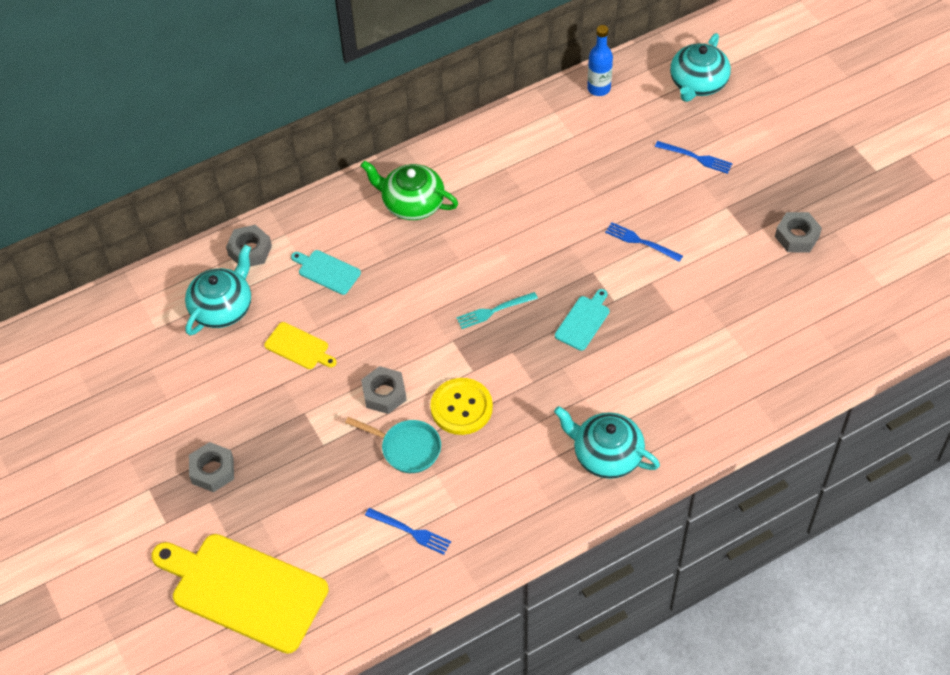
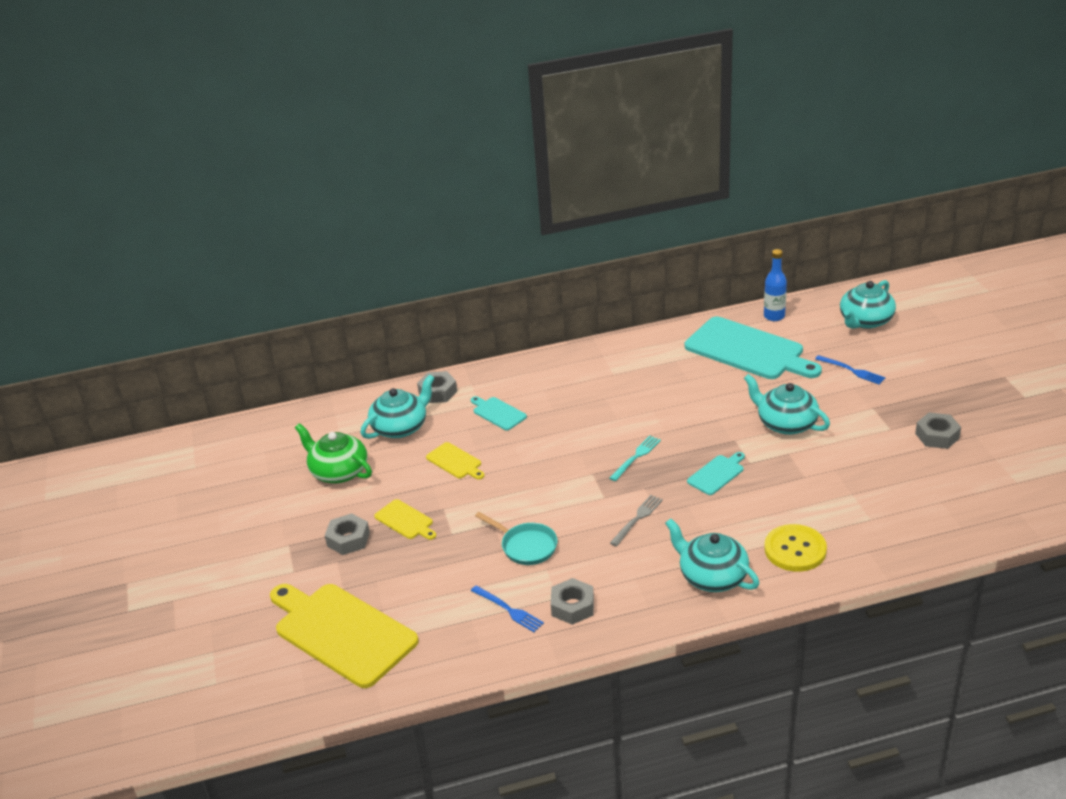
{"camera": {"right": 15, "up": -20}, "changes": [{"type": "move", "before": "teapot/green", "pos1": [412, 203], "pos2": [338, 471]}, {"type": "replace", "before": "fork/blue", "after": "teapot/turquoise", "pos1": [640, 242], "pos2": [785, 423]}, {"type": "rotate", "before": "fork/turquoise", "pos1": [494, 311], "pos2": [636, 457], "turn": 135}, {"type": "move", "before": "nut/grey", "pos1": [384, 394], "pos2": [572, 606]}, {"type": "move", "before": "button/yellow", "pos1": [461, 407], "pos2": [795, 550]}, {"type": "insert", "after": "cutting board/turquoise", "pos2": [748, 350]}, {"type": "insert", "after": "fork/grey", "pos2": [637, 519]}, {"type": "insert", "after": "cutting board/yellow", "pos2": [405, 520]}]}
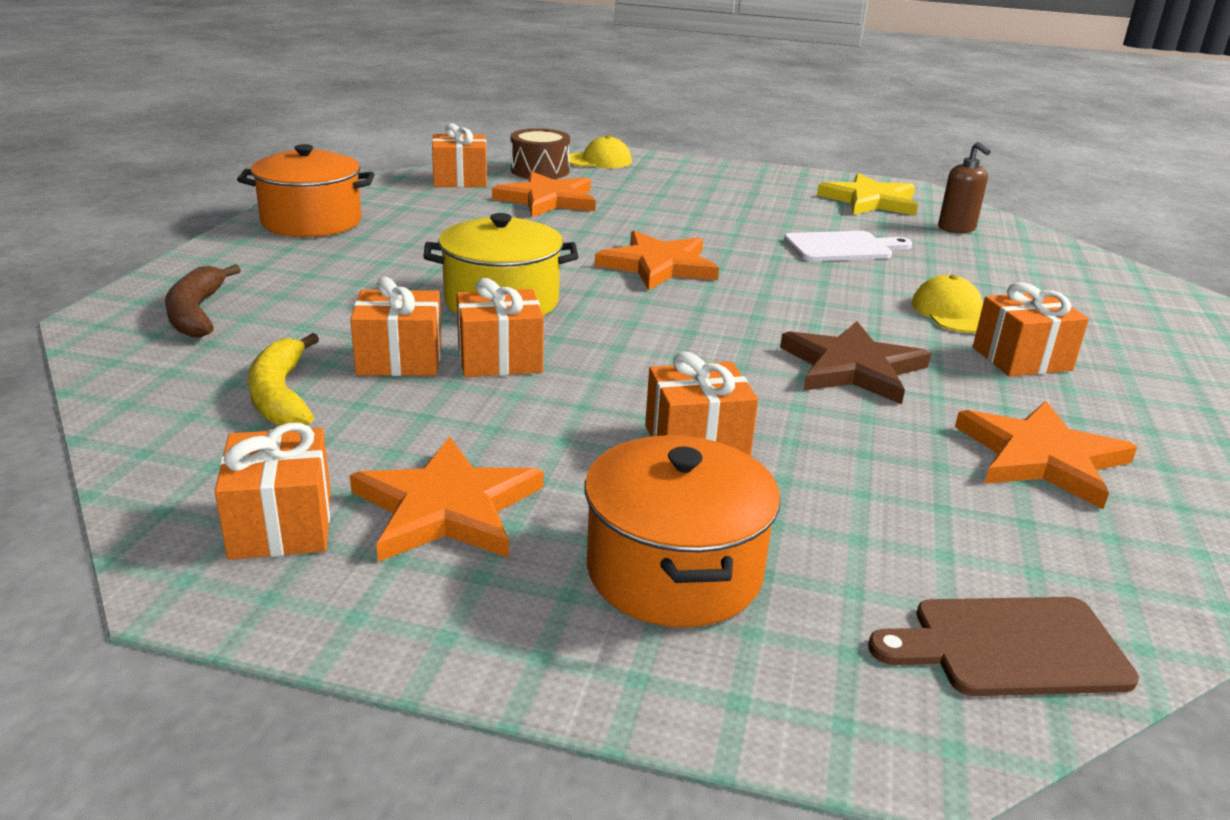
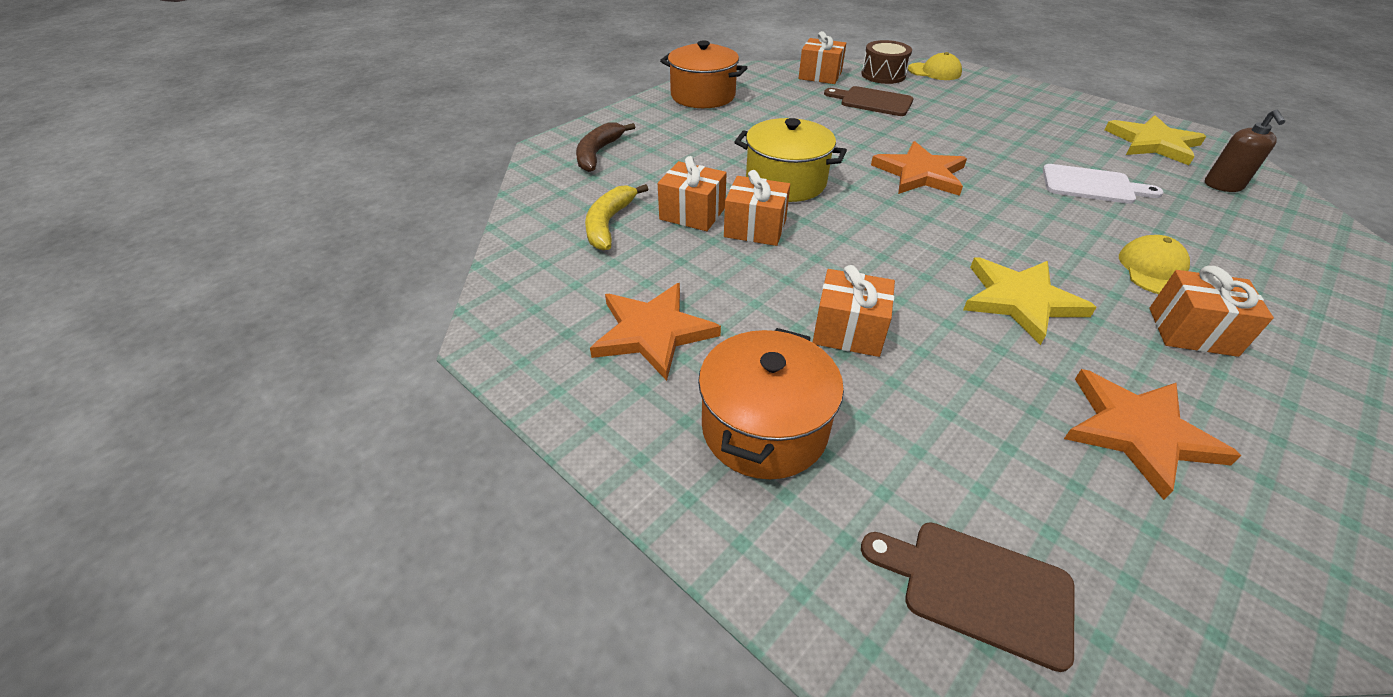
{"camera": {"right": 30, "up": 15}, "changes": [{"type": "replace", "before": "star/orange", "after": "cutting board/brown", "pos1": [547, 200], "pos2": [872, 101]}, {"type": "recolor", "before": "star/brown", "after": "star/yellow", "pos1": [853, 368], "pos2": [1020, 300]}, {"type": "delete", "before": "gift/orange", "pos1": [281, 524]}]}
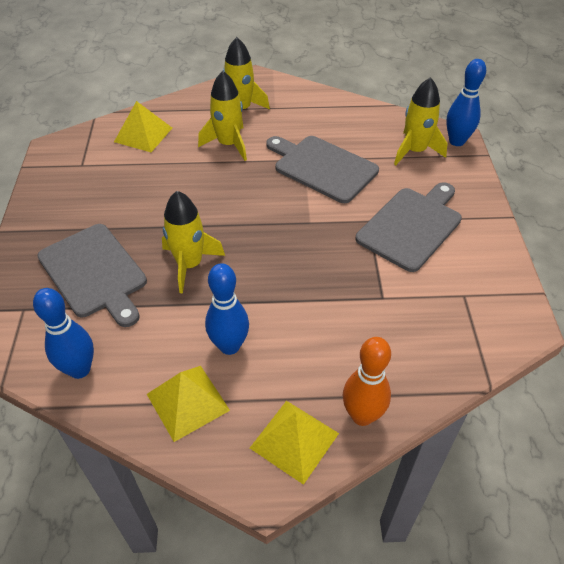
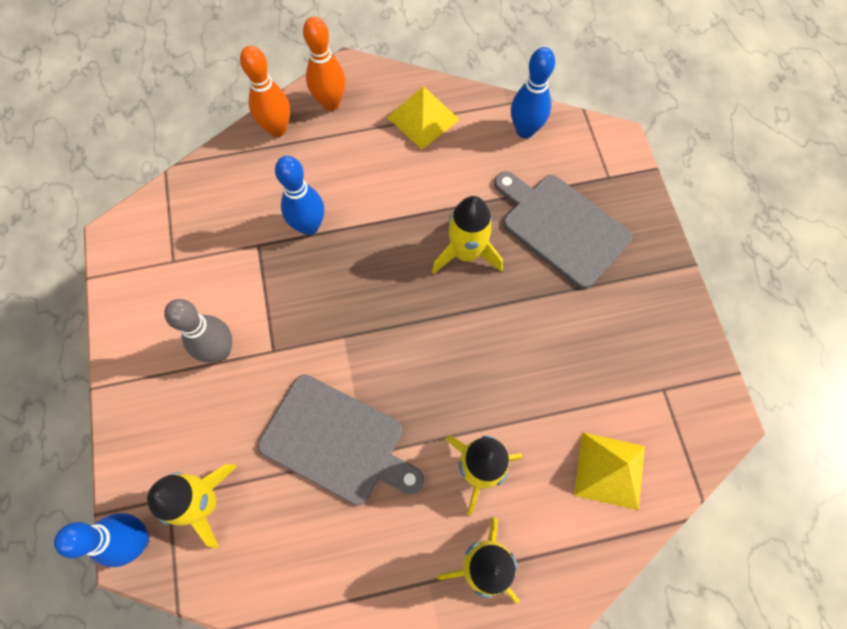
{"camera": {"right": 170, "up": 20}, "changes": [{"type": "replace", "before": "cutting board/grey", "after": "bowling pin/grey", "pos1": [411, 226], "pos2": [220, 350]}, {"type": "move", "before": "bowling pin/blue", "pos1": [229, 346], "pos2": [309, 226]}, {"type": "replace", "before": "pyramid/yellow", "after": "bowling pin/orange", "pos1": [294, 440], "pos2": [330, 103]}]}
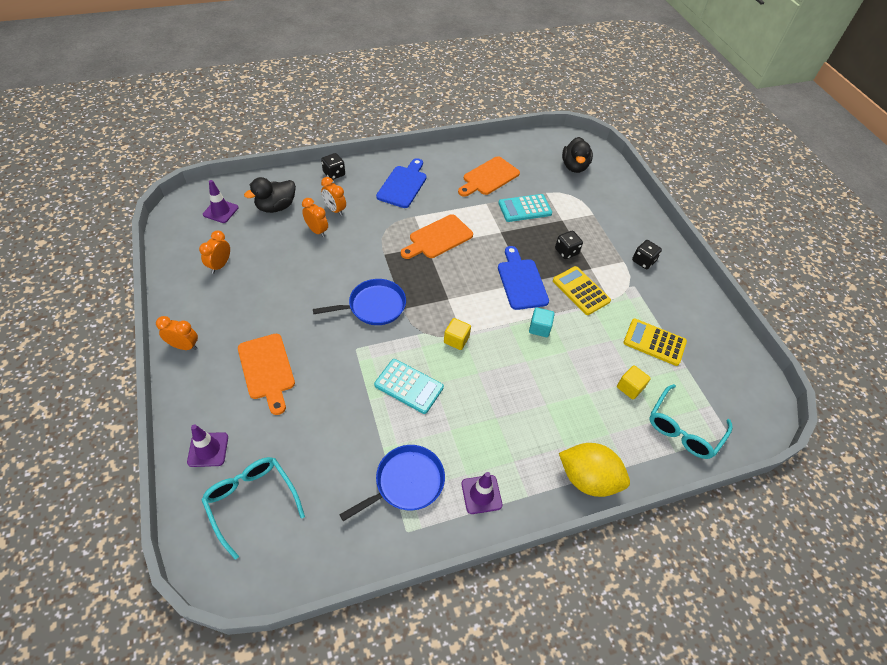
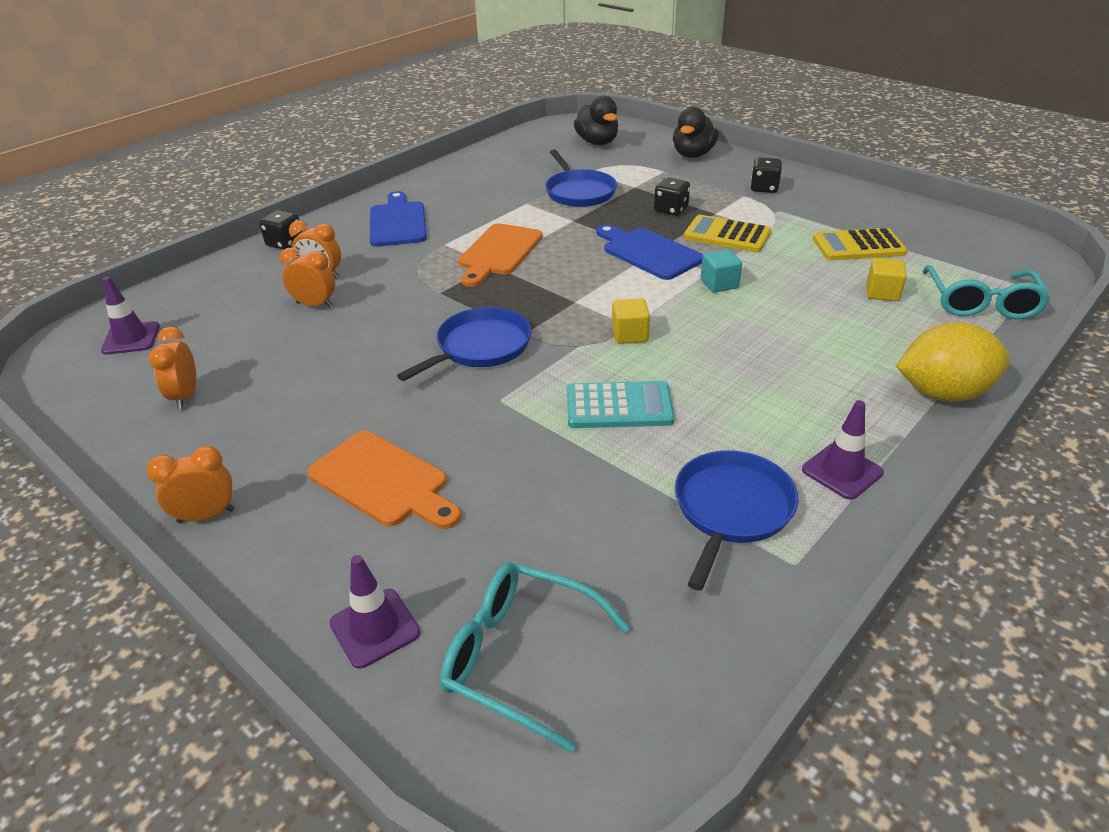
{"camera": {"right": -25, "up": -15}, "changes": [{"type": "delete", "before": "cutting board/orange", "pos1": [489, 177]}, {"type": "move", "before": "duck/black", "pos1": [276, 207], "pos2": [693, 155]}, {"type": "replace", "before": "calculator/turquoise", "after": "pan/blue", "pos1": [524, 208], "pos2": [579, 192]}]}
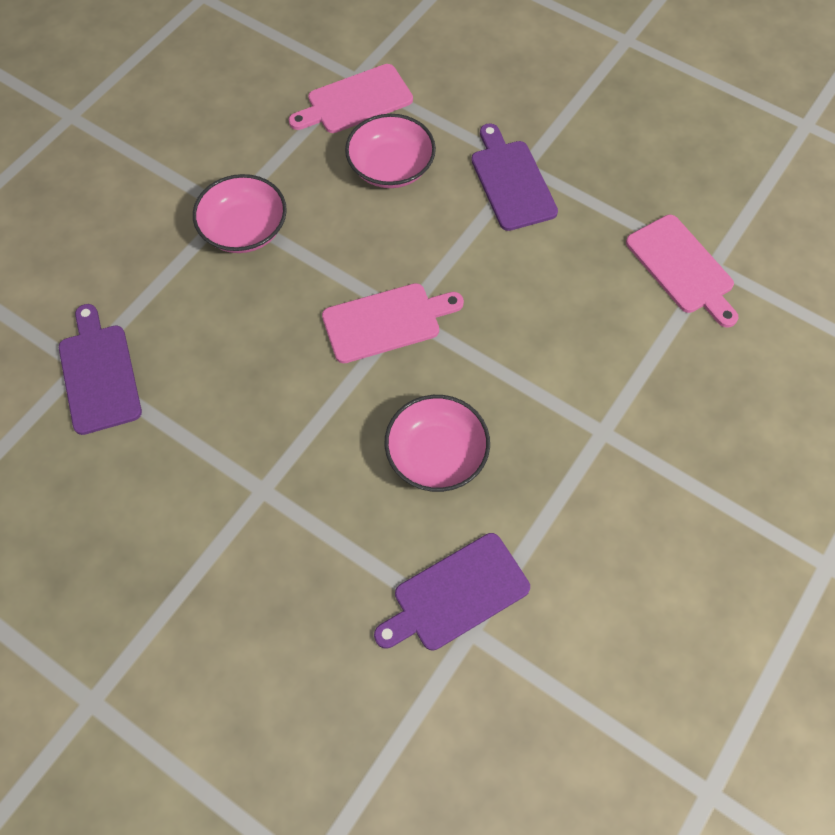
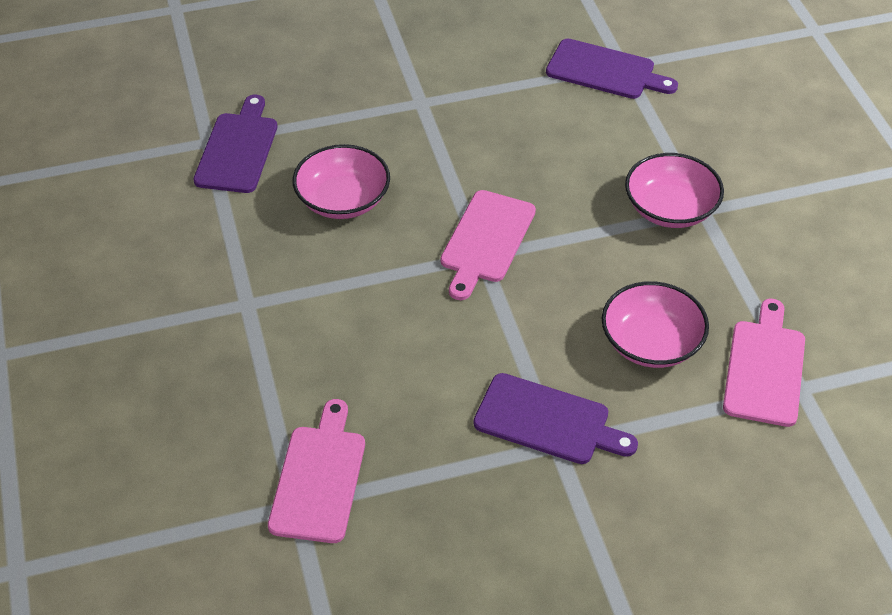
{"camera": {"right": 130, "up": -15}, "changes": [{"type": "rotate", "before": "cutting board/pink", "pos1": [682, 268], "pos2": [319, 478], "turn": 90}]}
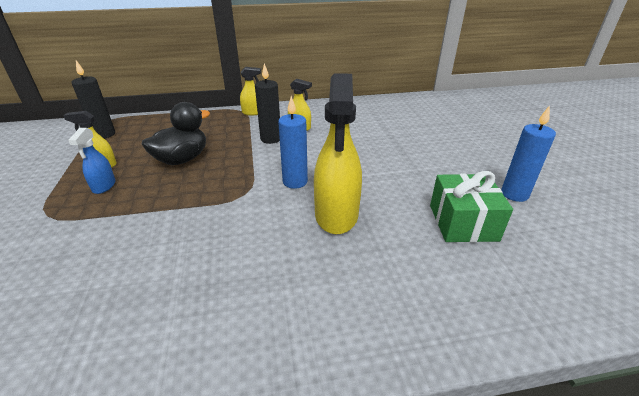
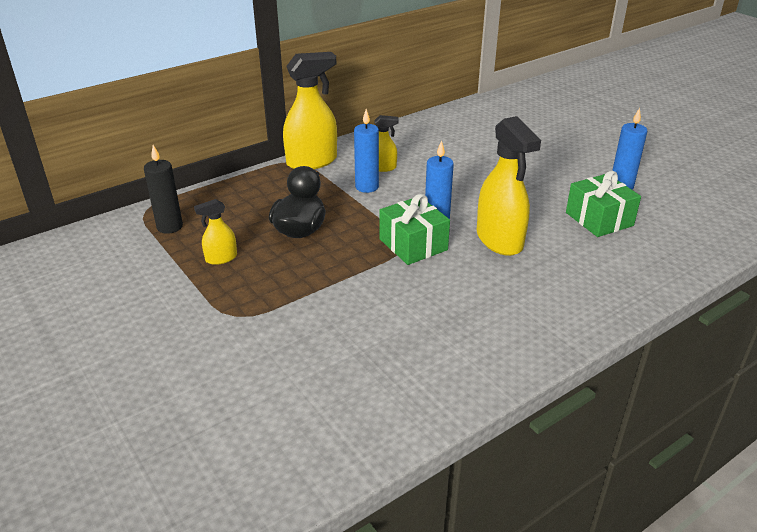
{"camera": {"right": -25, "up": 0}, "changes": [{"type": "recolor", "before": "candle/black", "after": "candle/blue", "pos1": [271, 139], "pos2": [367, 187]}, {"type": "resize", "before": "spray bottle/yellow", "pos1": [253, 112], "pos2": [312, 161], "scale": 2.0}, {"type": "delete", "before": "spray bottle/blue", "pos1": [104, 186]}, {"type": "insert", "after": "gift/green", "pos2": [413, 244]}]}
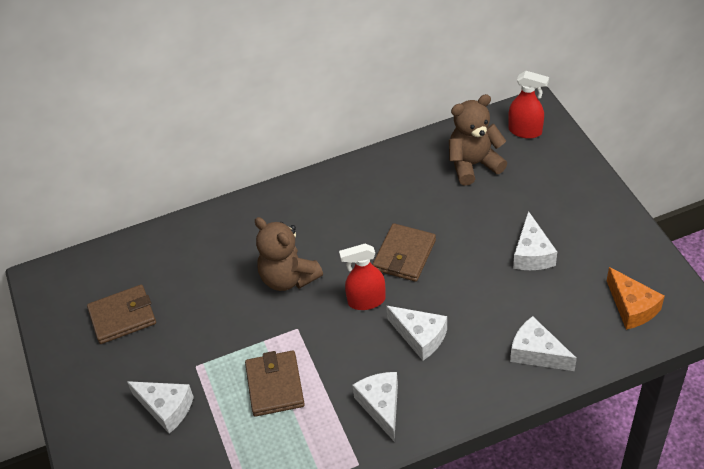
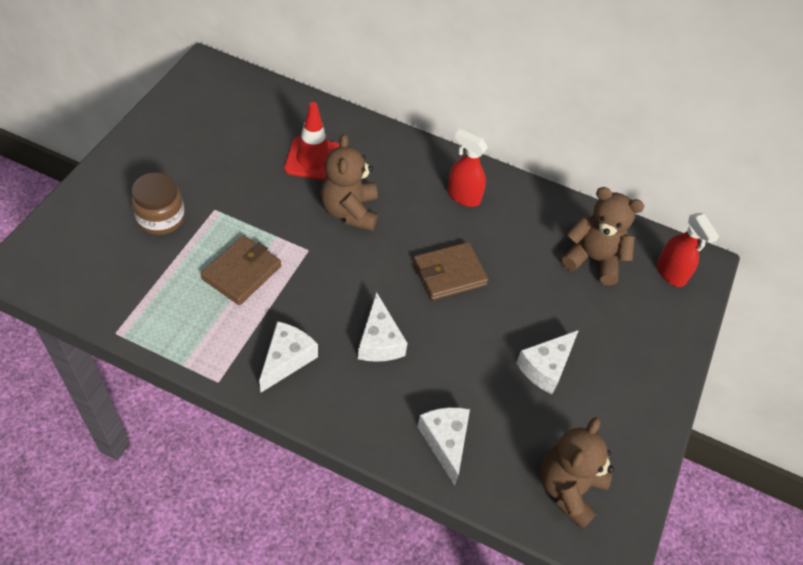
{"camera": {"right": 35, "up": 5}, "changes": [{"type": "move", "before": "spray bottle/red", "pos1": [366, 301], "pos2": [463, 196]}, {"type": "replace", "before": "cheese/orange", "after": "teddy bear/brown", "pos1": [632, 307], "pos2": [568, 488]}, {"type": "delete", "before": "wallet/brown", "pos1": [122, 316]}, {"type": "replace", "before": "cheese/white", "after": "jar/brown", "pos1": [166, 408], "pos2": [161, 218]}, {"type": "insert", "after": "traffic cone/red", "pos2": [313, 159]}]}
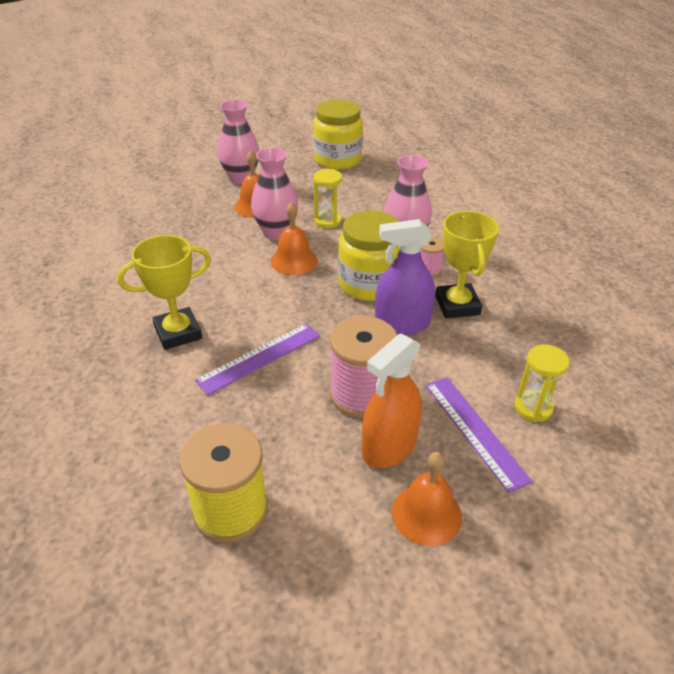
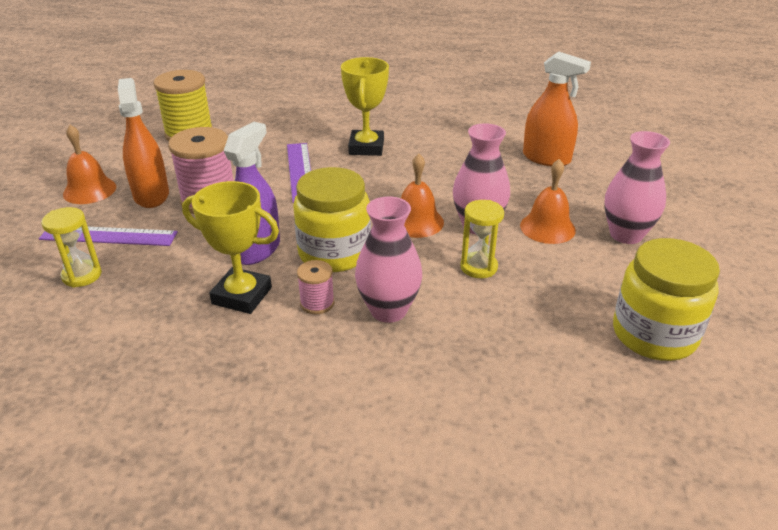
{"camera": {"right": 120, "up": -5}, "changes": [{"type": "insert", "after": "spray bottle/orange", "pos2": [546, 158]}]}
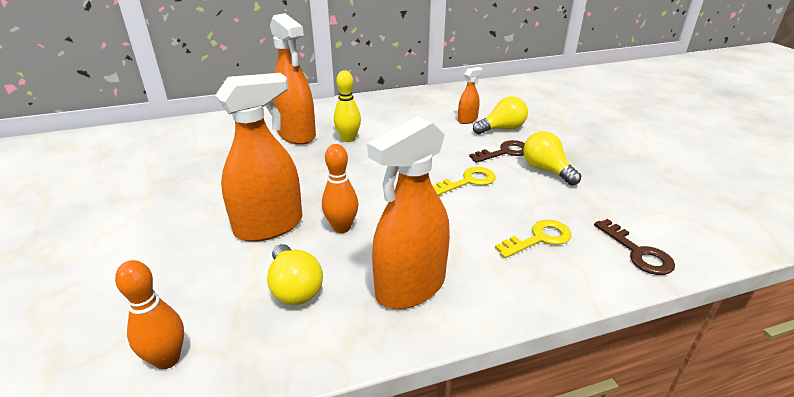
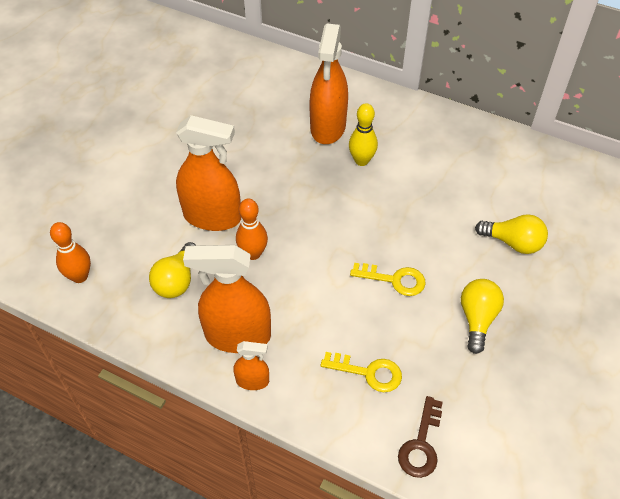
{"camera": {"right": 45, "up": 20}, "changes": [{"type": "move", "before": "spray bottle/orange", "pos1": [467, 120], "pos2": [252, 381]}, {"type": "delete", "before": "key/brown", "pos1": [504, 152]}]}
